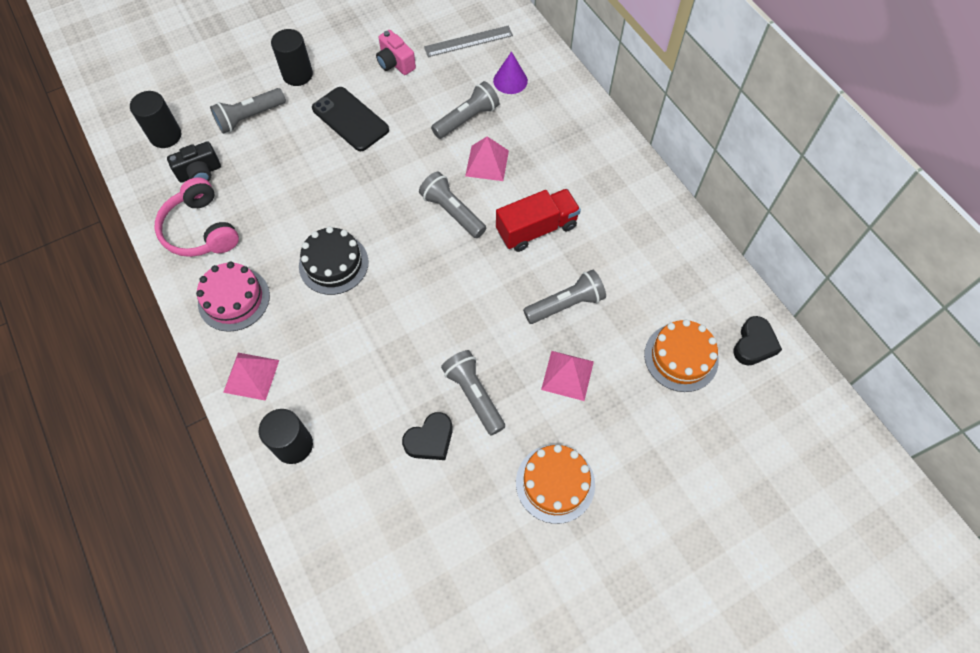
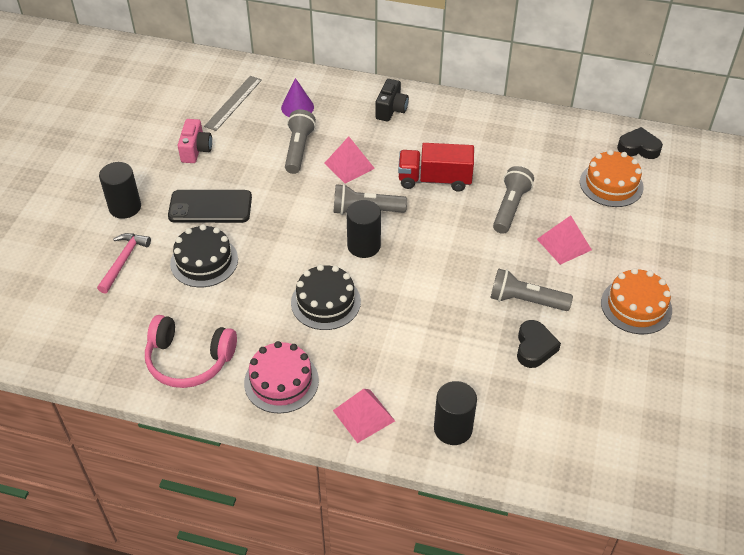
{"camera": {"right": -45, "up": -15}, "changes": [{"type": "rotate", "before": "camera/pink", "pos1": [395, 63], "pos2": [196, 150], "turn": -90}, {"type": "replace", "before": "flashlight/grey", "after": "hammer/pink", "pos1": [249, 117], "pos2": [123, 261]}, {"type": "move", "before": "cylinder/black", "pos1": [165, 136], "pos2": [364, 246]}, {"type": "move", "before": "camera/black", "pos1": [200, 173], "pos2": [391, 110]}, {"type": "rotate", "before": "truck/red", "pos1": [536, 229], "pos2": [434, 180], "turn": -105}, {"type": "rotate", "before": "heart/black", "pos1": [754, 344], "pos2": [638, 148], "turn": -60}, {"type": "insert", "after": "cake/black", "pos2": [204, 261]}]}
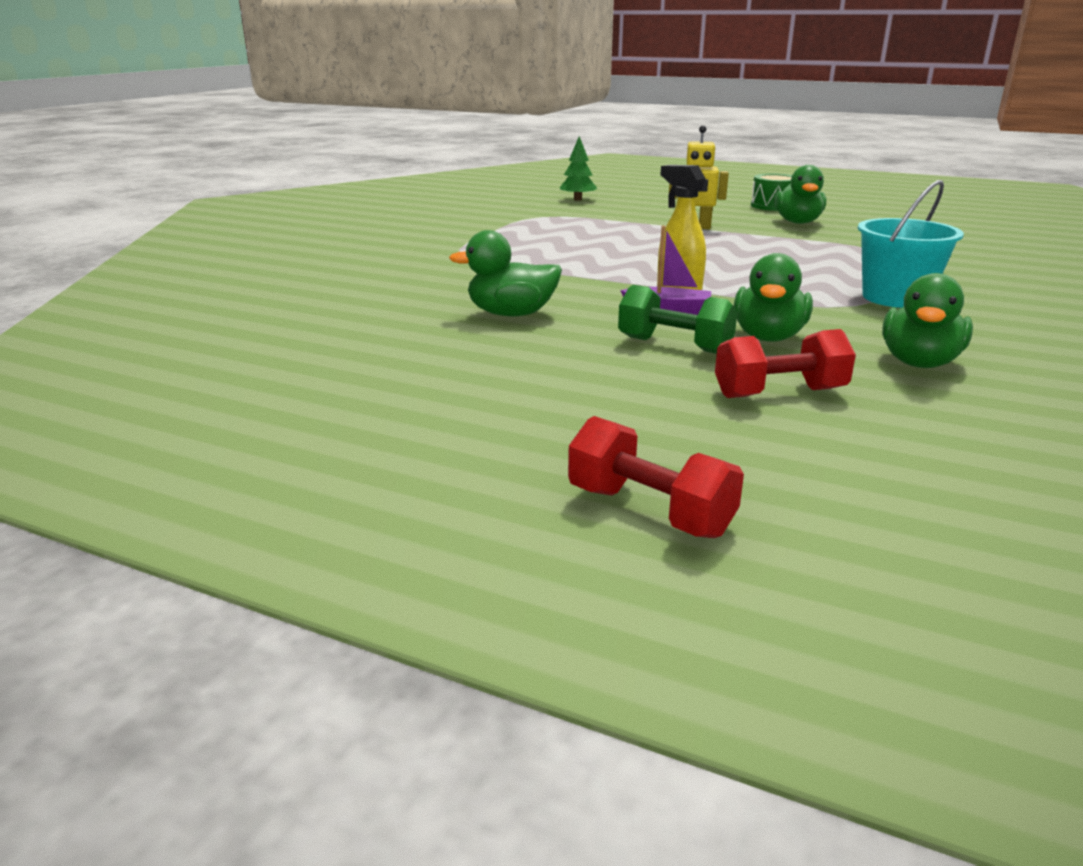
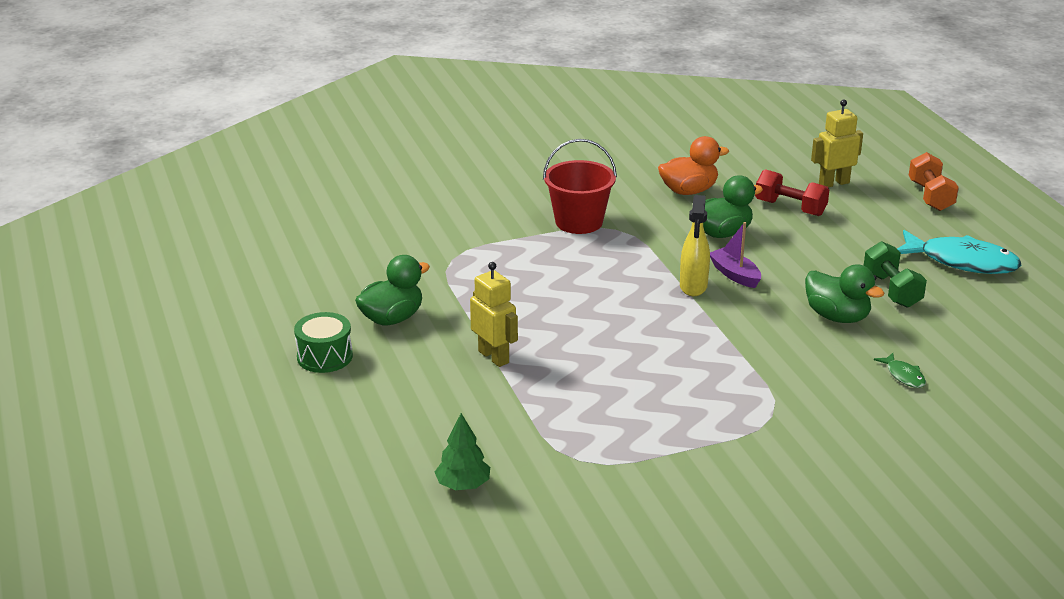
{"camera": {"right": -135, "up": 5}, "changes": [{"type": "recolor", "before": "bucket/turquoise", "after": "bucket/red", "pos1": [895, 297], "pos2": [579, 222]}, {"type": "recolor", "before": "duck/green", "after": "duck/orange", "pos1": [919, 363], "pos2": [689, 191]}, {"type": "move", "before": "dumbbell/green", "pos1": [674, 345], "pos2": [892, 290]}, {"type": "recolor", "before": "dumbbell/red", "after": "dumbbell/orange", "pos1": [649, 511], "pos2": [930, 196]}, {"type": "insert", "after": "robot/yellow", "pos2": [833, 183]}, {"type": "insert", "after": "fish/turquoise", "pos2": [962, 261]}, {"type": "insert", "after": "fish/green", "pos2": [904, 376]}]}
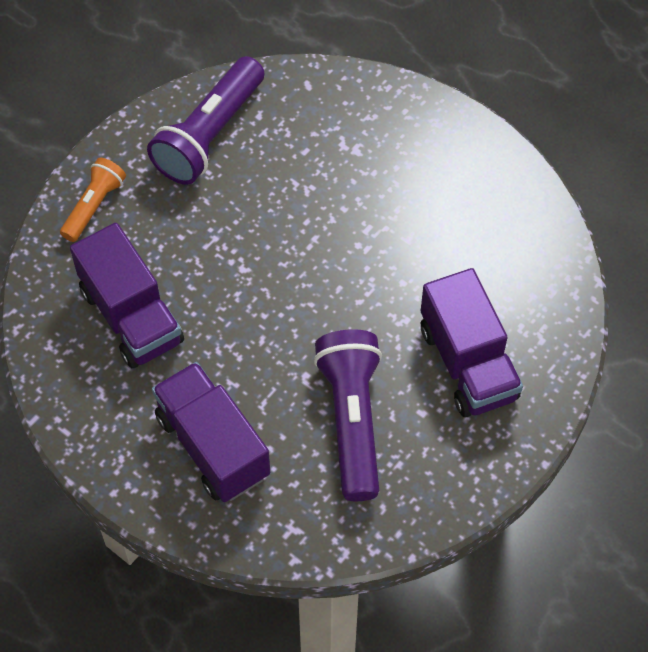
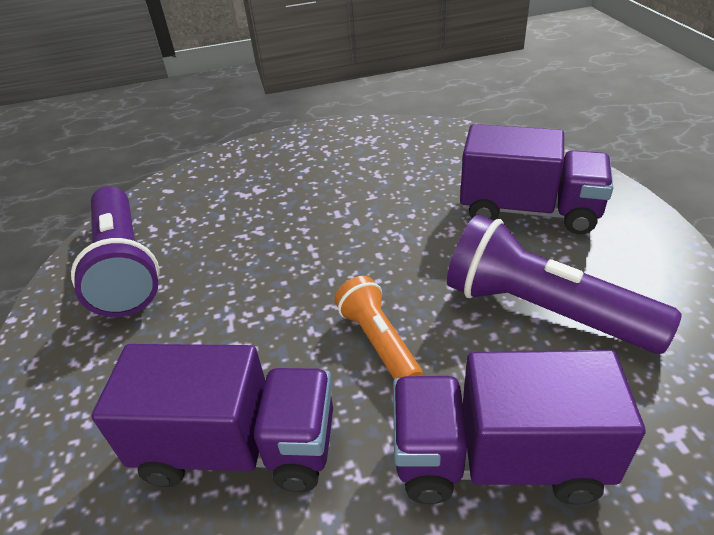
{"camera": {"right": -50, "up": -20}, "changes": [{"type": "move", "before": "flashlight/orange", "pos1": [94, 206], "pos2": [379, 342]}]}
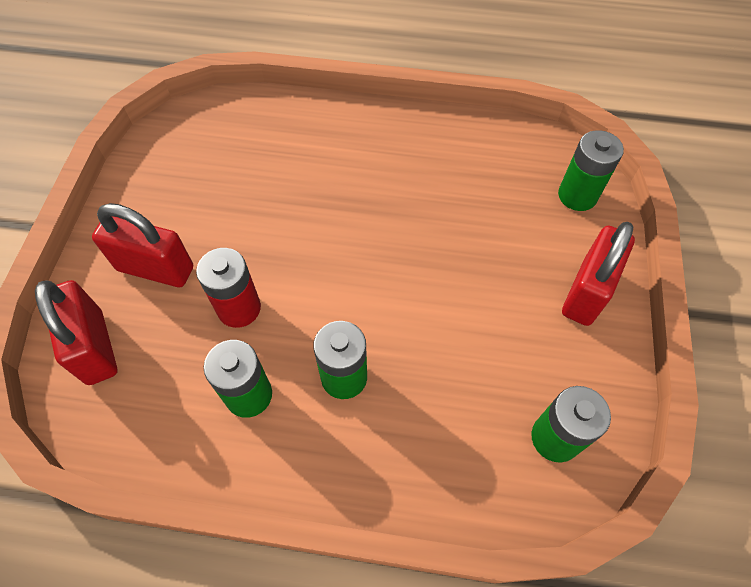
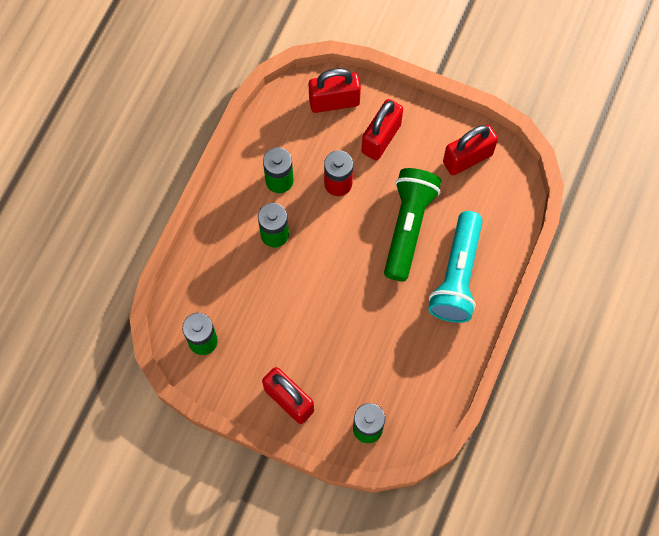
{"camera": {"right": 105, "up": 10}, "changes": [{"type": "insert", "after": "padlock/red", "pos2": [467, 158]}, {"type": "insert", "after": "flashlight/green", "pos2": [408, 227]}, {"type": "insert", "after": "flashlight/turquoise", "pos2": [457, 275]}]}
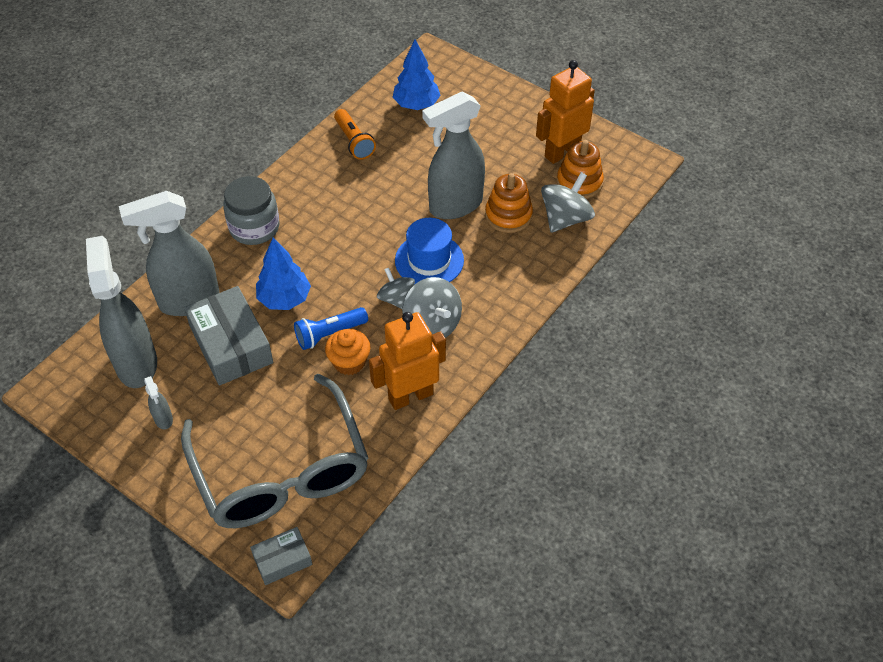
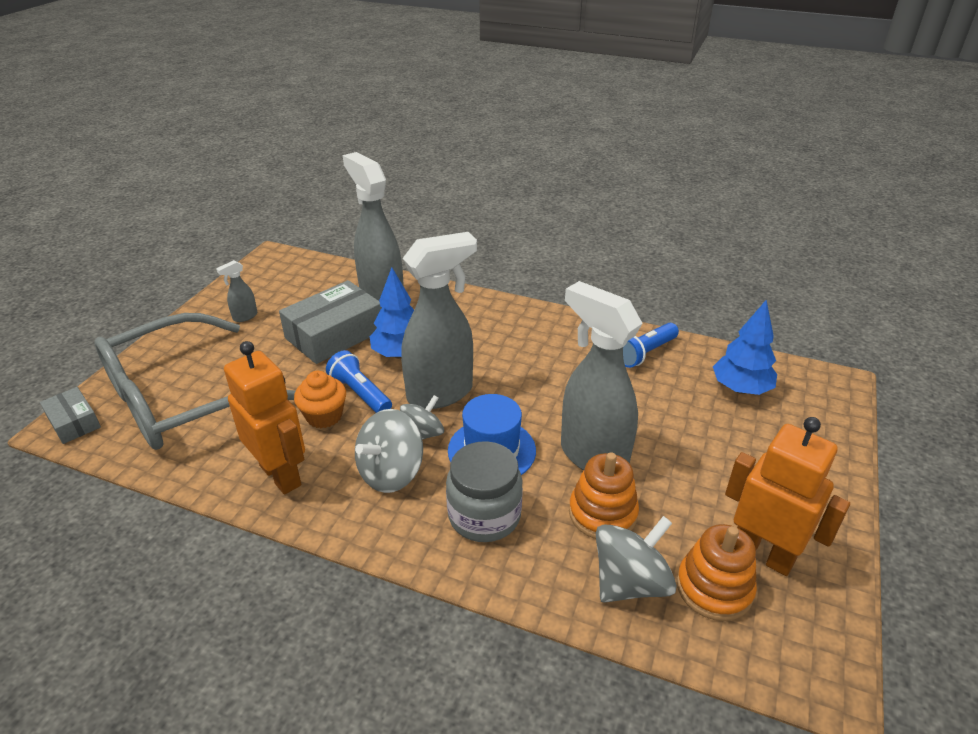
{"camera": {"right": 75, "up": -15}, "changes": [{"type": "recolor", "before": "flashlight/orange", "after": "flashlight/blue", "pos1": [354, 142], "pos2": [644, 353]}, {"type": "rotate", "before": "spinning top/grey", "pos1": [565, 218], "pos2": [630, 582], "turn": -60}, {"type": "move", "before": "jar/grey", "pos1": [254, 227], "pos2": [484, 515]}, {"type": "move", "before": "spray bottle/grey", "pos1": [136, 363], "pos2": [441, 393]}]}
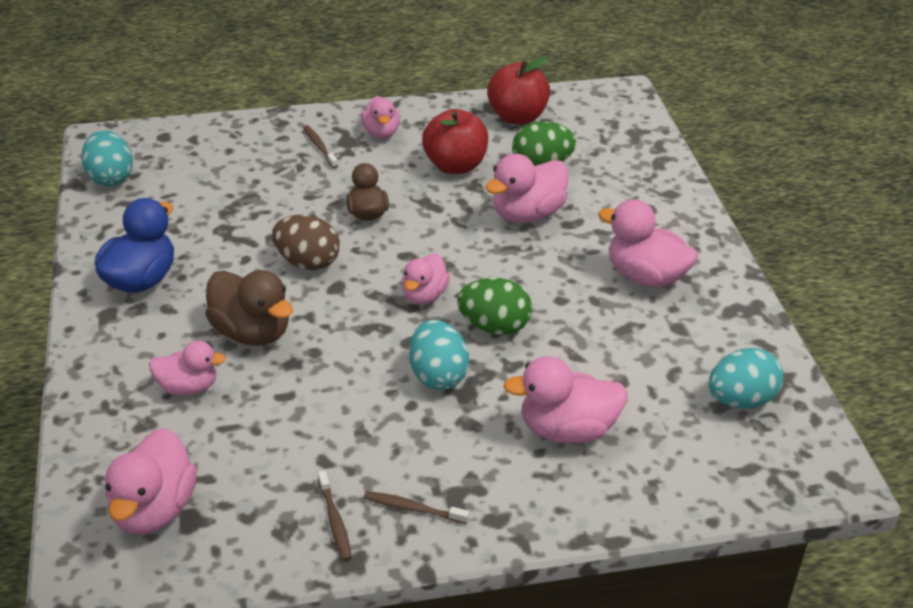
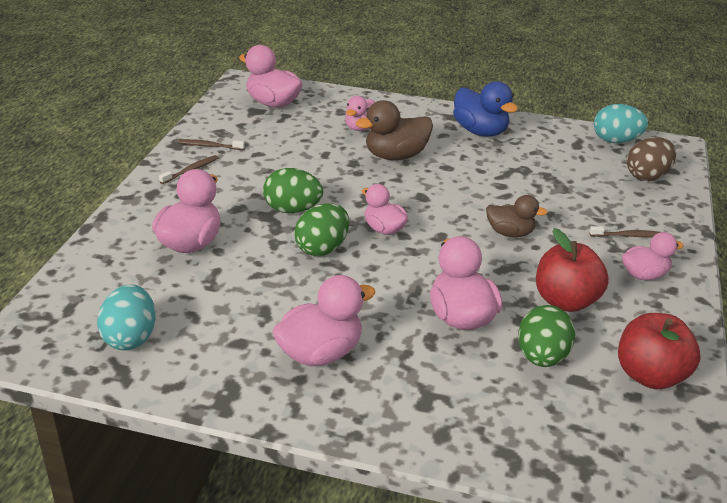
{"camera": {"right": 115, "up": -5}, "changes": [{"type": "rotate", "before": "duck/pink", "pos1": [381, 132], "pos2": [644, 275], "turn": 150}, {"type": "move", "before": "egg/brown", "pos1": [307, 262], "pos2": [647, 176]}, {"type": "recolor", "before": "egg/turquoise", "after": "egg/green", "pos1": [438, 375], "pos2": [292, 210]}]}
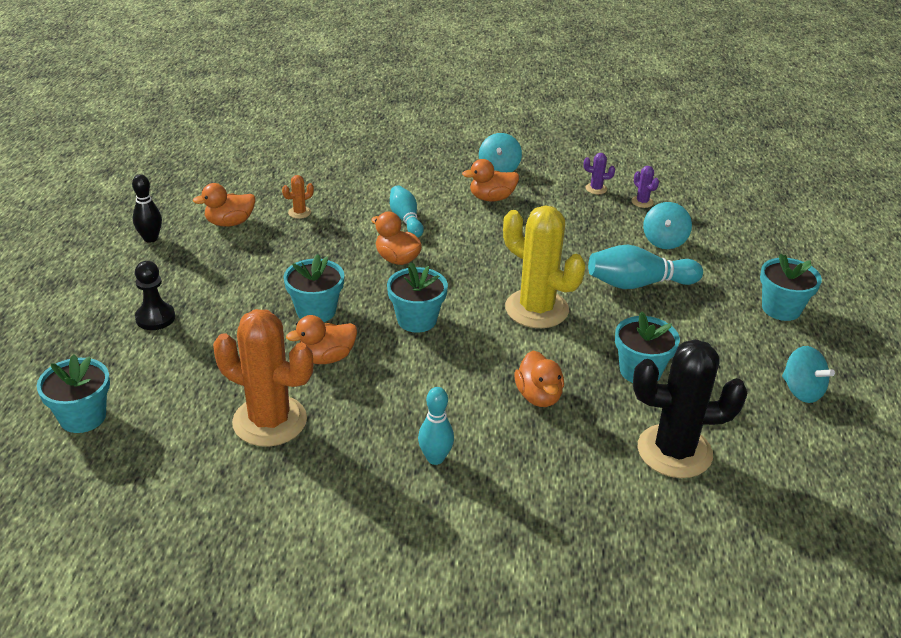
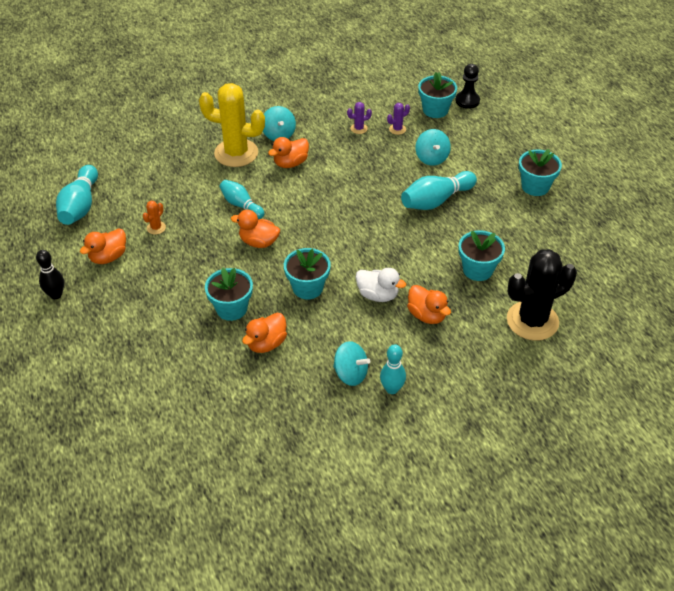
{"camera": {"right": -25, "up": 10}, "changes": [{"type": "rotate", "before": "cactus/purple", "pos1": [642, 202], "pos2": [397, 129], "turn": -60}, {"type": "move", "before": "cactus/yellow", "pos1": [536, 309], "pos2": [236, 153]}, {"type": "move", "before": "pawn/black", "pos1": [155, 318], "pos2": [467, 101]}, {"type": "delete", "before": "cactus/orange", "pos1": [270, 421]}, {"type": "move", "before": "spinning top/turquoise", "pos1": [801, 391], "pos2": [350, 374]}, {"type": "move", "before": "flower pot/turquoise", "pos1": [83, 417], "pos2": [435, 110]}, {"type": "insert", "after": "bowling pin/turquoise", "pos2": [80, 206]}, {"type": "insert", "after": "duck/white", "pos2": [378, 295]}]}
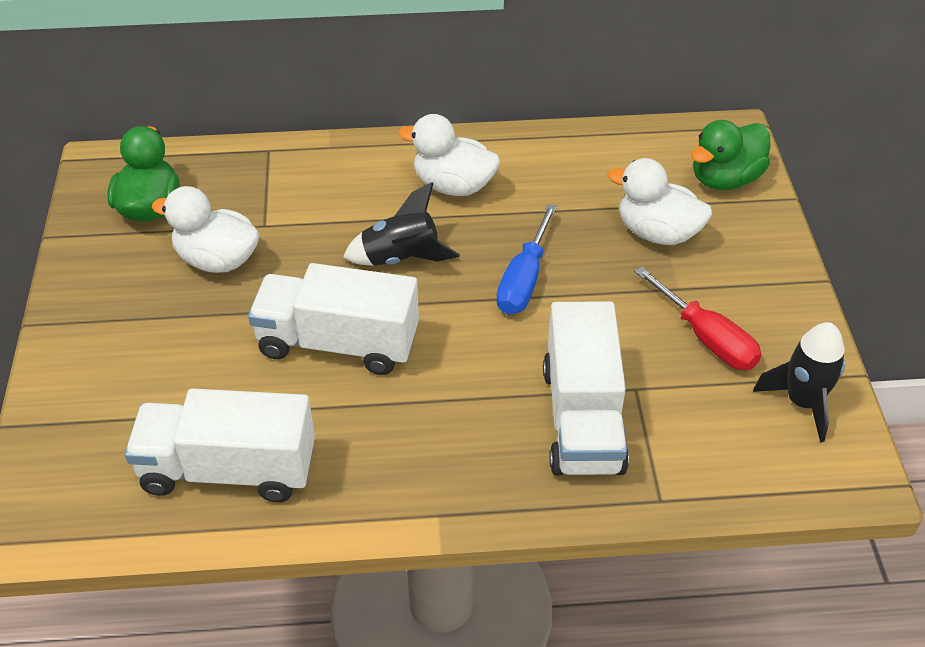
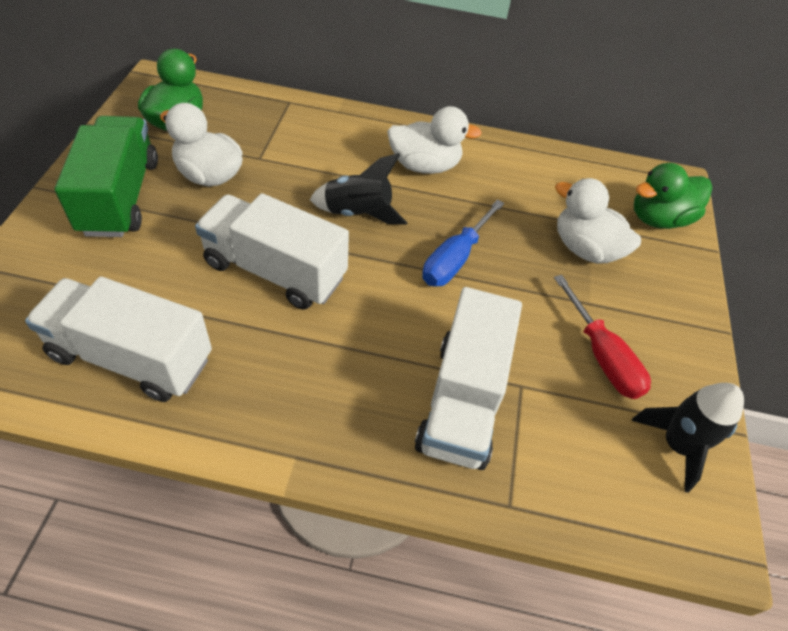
{"camera": {"right": 10, "up": 5}, "changes": [{"type": "rotate", "before": "duck/white", "pos1": [453, 186], "pos2": [424, 166], "turn": 150}, {"type": "insert", "after": "truck/green", "pos2": [120, 197]}]}
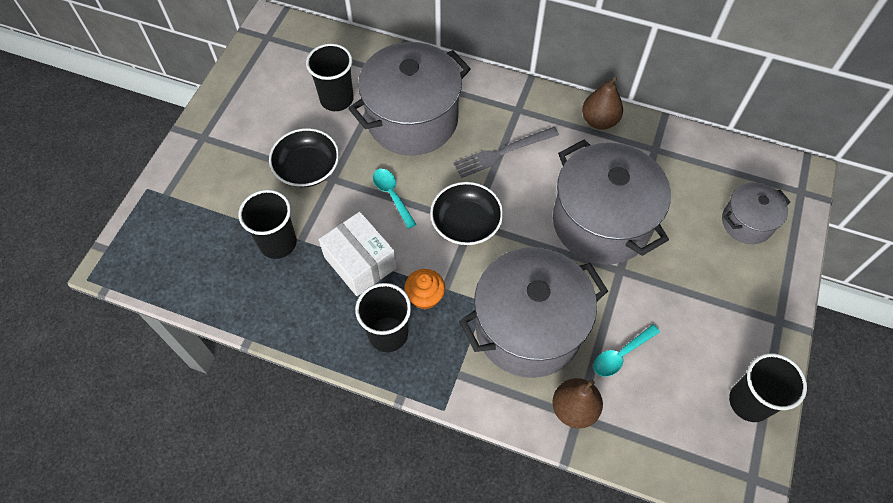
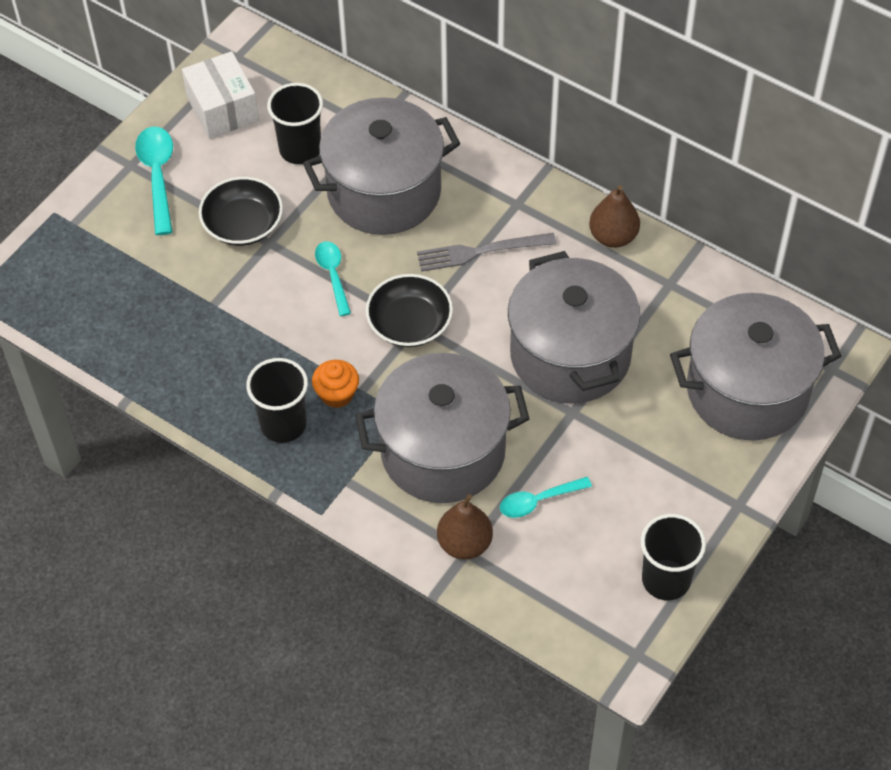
{"camera": {"right": 15, "up": -5}, "changes": [{"type": "resize", "before": "pot/grey", "pos1": [747, 222], "pos2": [747, 390], "scale": 1.92}, {"type": "delete", "before": "cup/black", "pos1": [278, 243]}, {"type": "move", "before": "box/white", "pos1": [360, 262], "pos2": [222, 109]}, {"type": "insert", "after": "spoon/turquoise", "pos2": [158, 176]}]}
